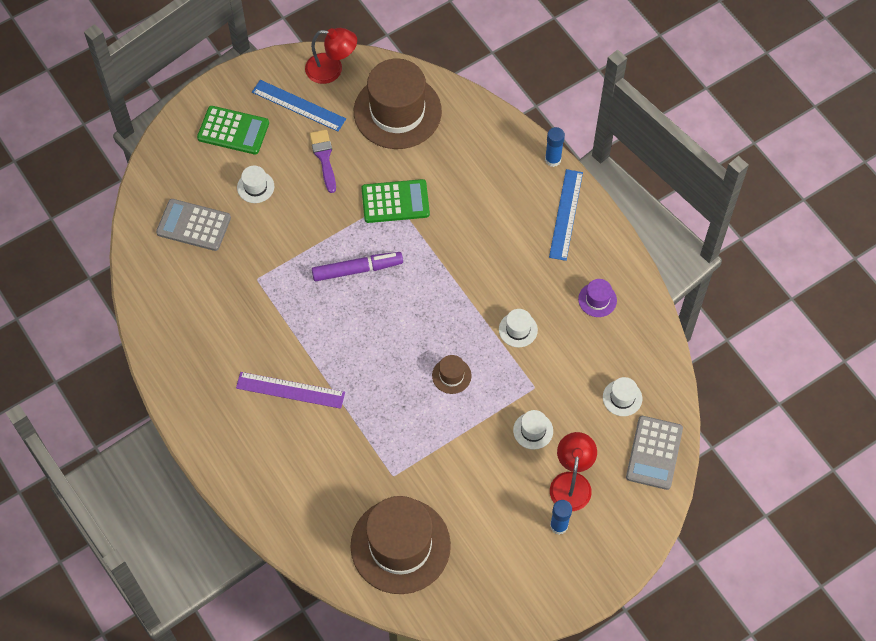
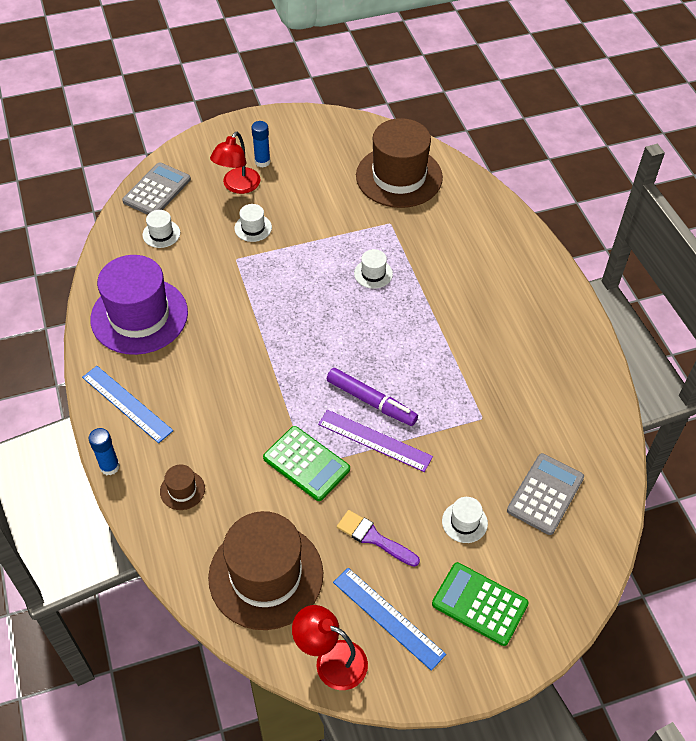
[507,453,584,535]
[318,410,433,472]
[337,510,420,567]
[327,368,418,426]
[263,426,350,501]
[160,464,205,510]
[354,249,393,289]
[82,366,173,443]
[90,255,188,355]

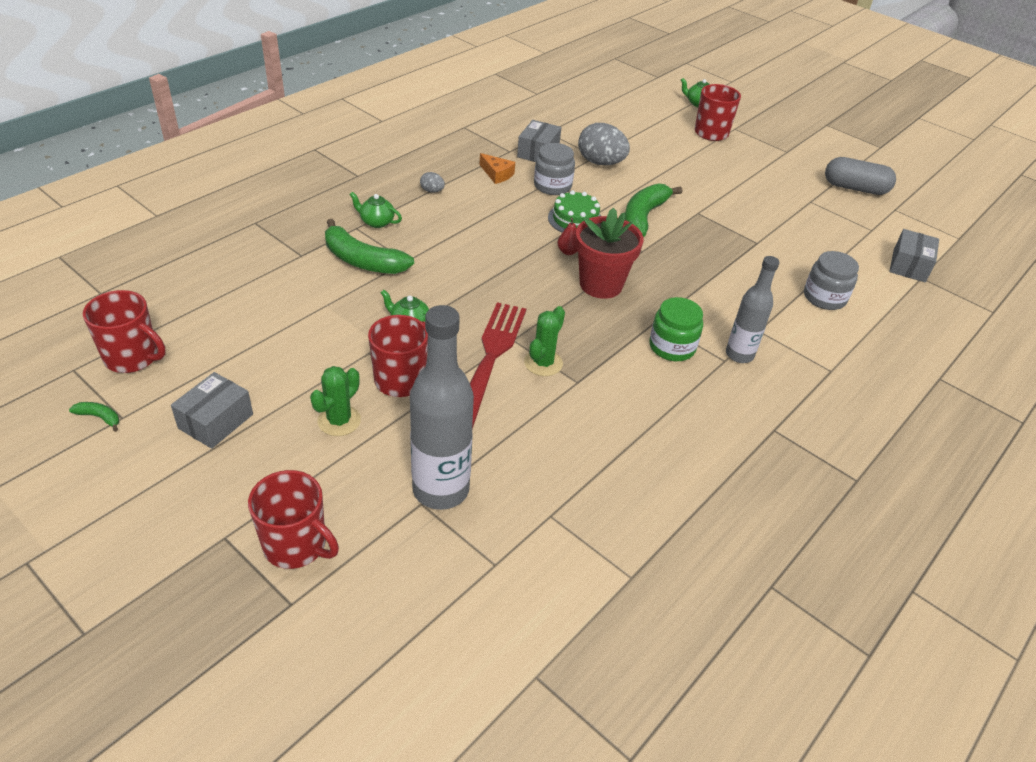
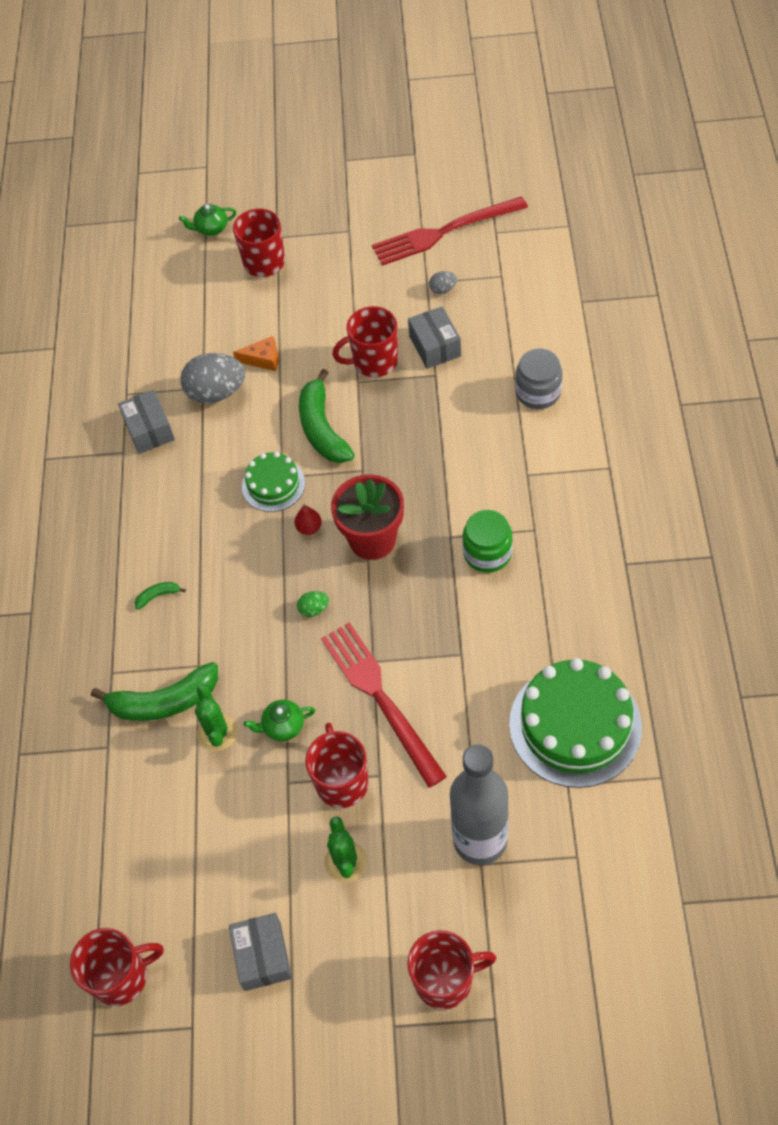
[135,582,186,610]
[349,192,402,228] (first image)
[429,271,457,294]
[233,336,278,371]
[195,684,238,751]
[534,143,575,195] (first image)
[726,256,779,363] (first image)
[372,196,528,266]
[408,306,461,369]
[297,591,329,617]
[332,306,398,377]
[509,658,642,788]

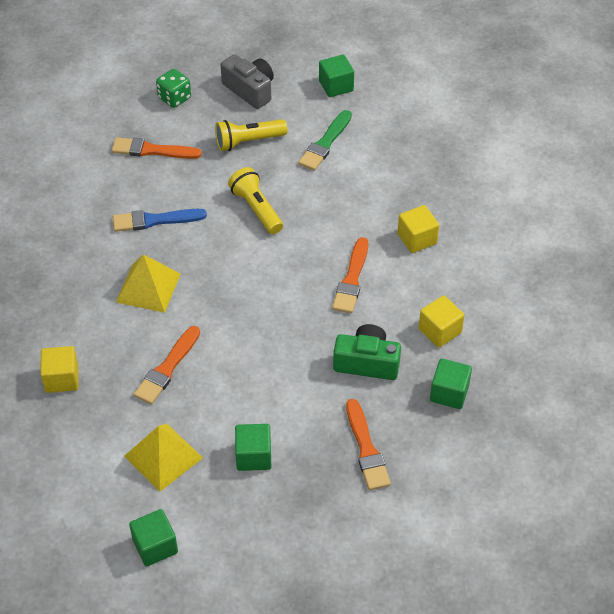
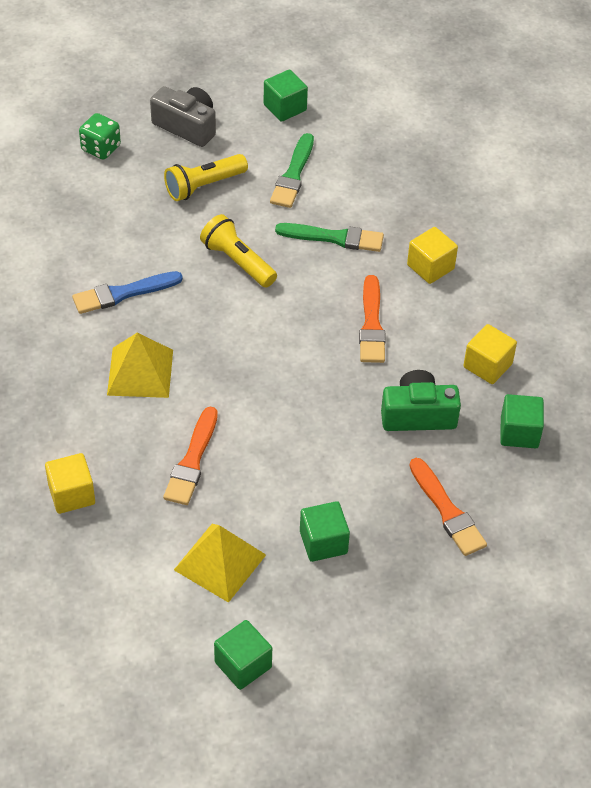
[112,137,202,159] (first image)
[275,223,384,252]

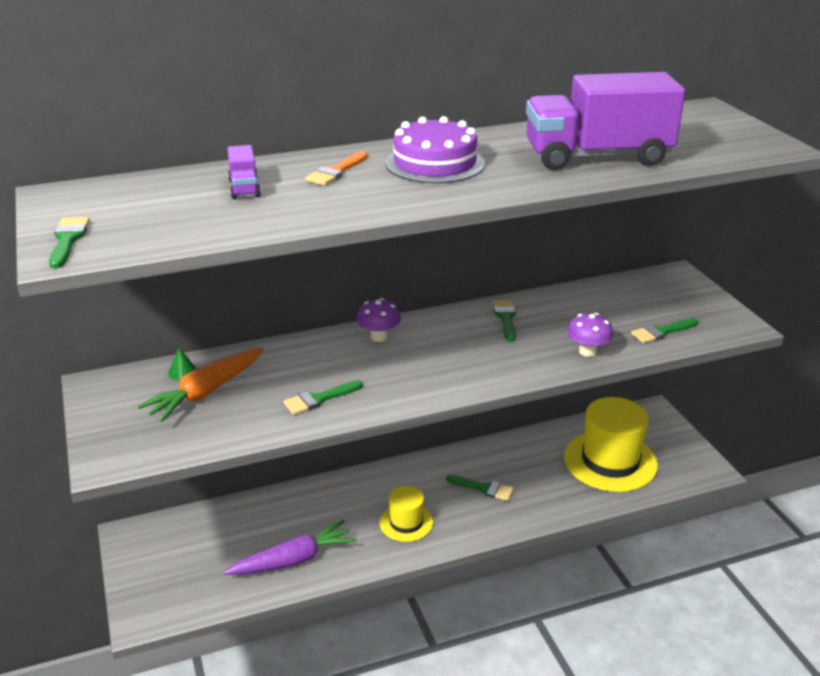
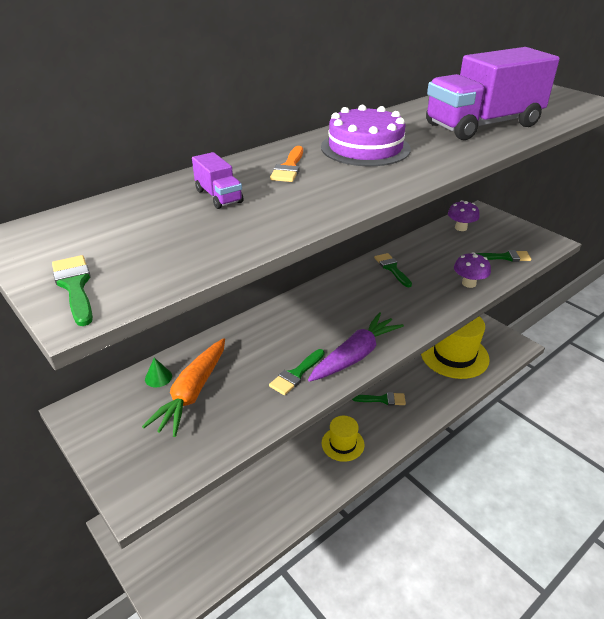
[308,312,404,382]
[448,200,480,231]
[476,250,531,262]

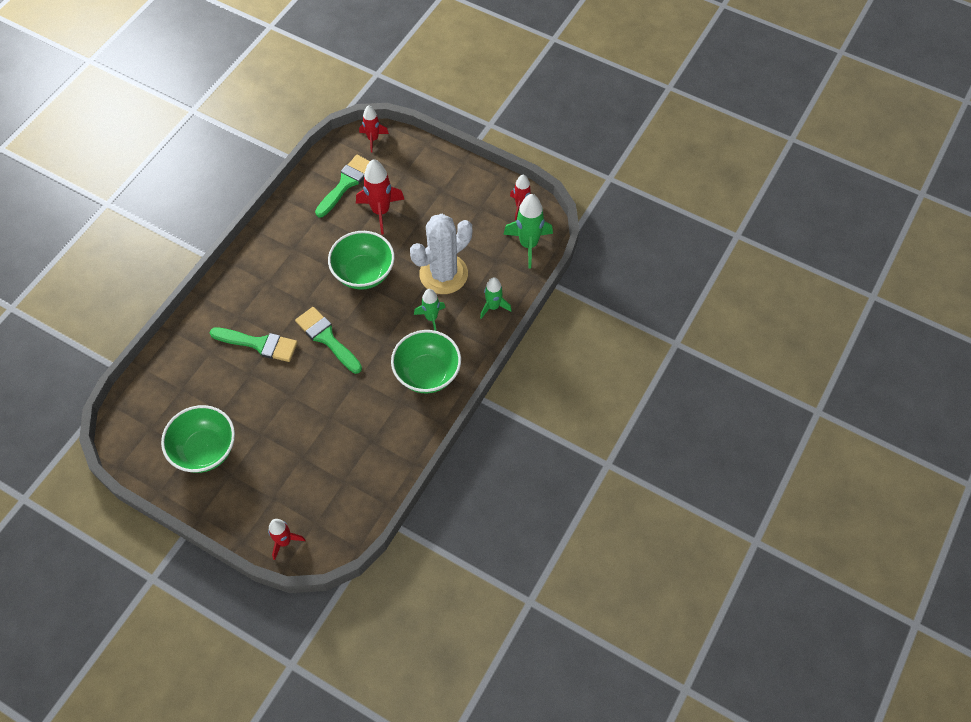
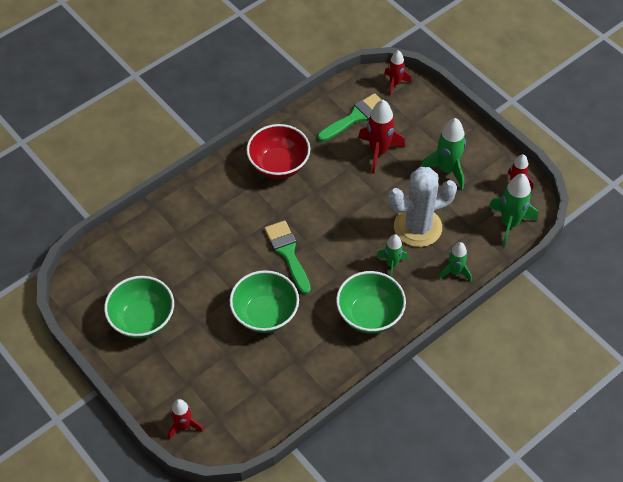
[209,328,298,362] (first image)
[229,270,299,333]
[246,124,310,179]
[420,118,466,189]

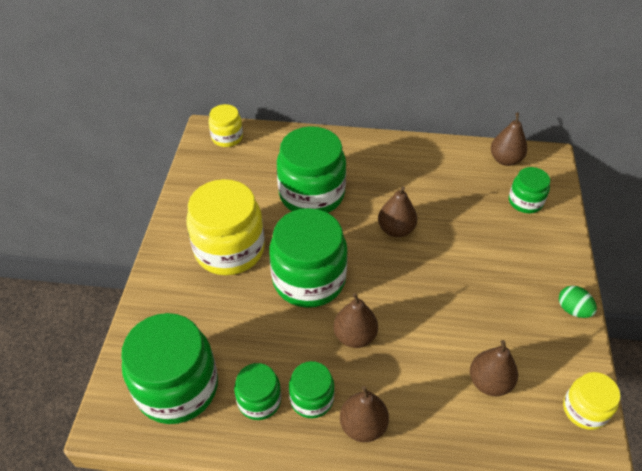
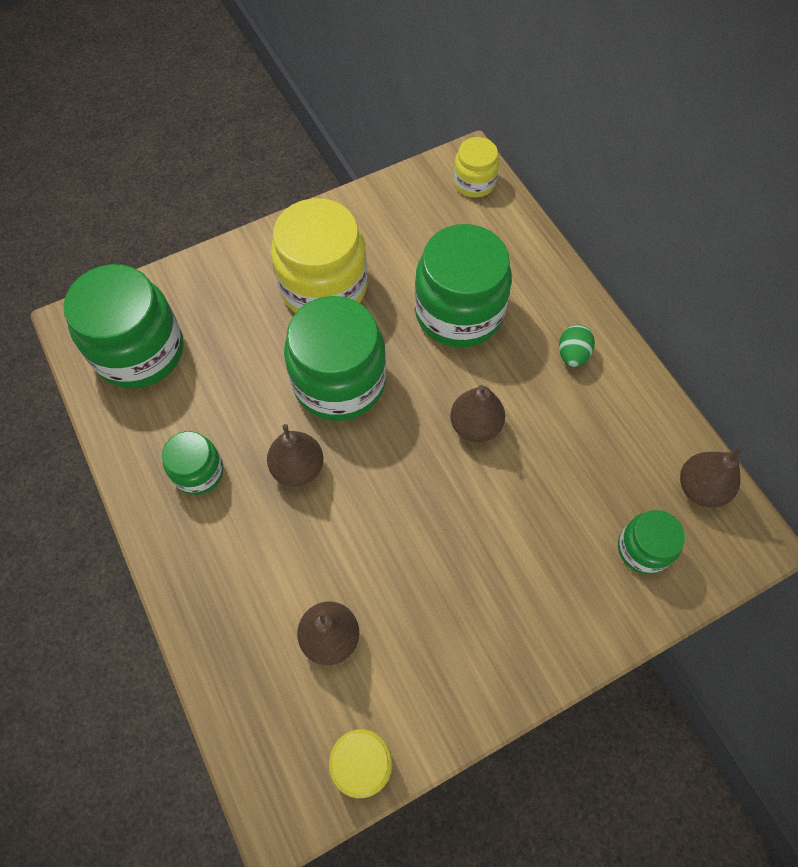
[234,363,281,420] (first image)
[340,386,389,442] (first image)
[559,325,595,367]

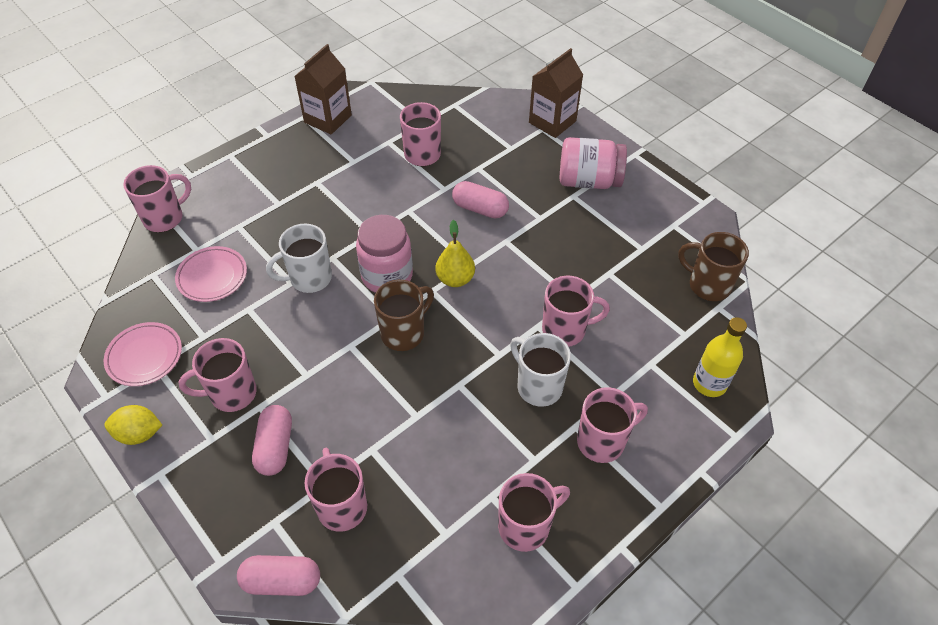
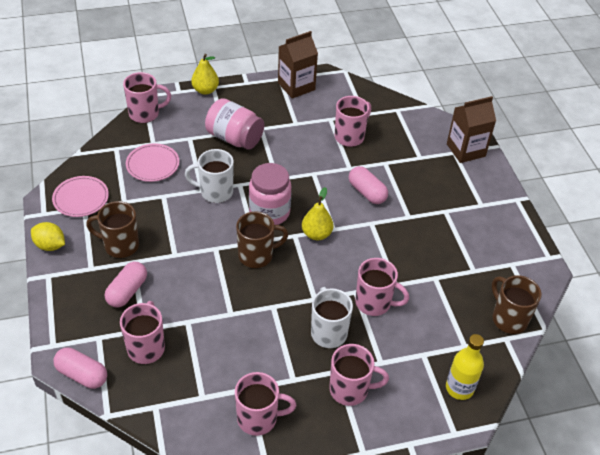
[86,201,139,258]
[205,98,264,150]
[191,54,219,95]

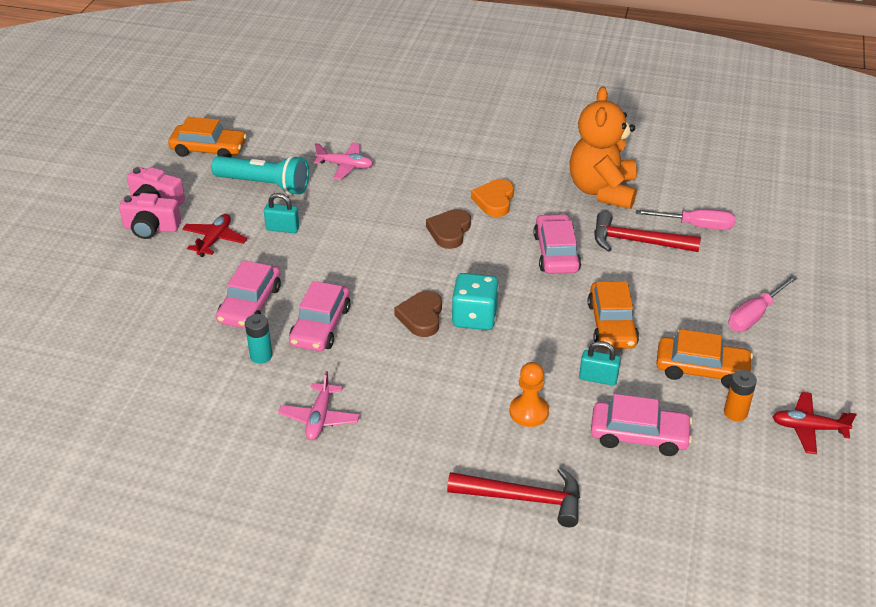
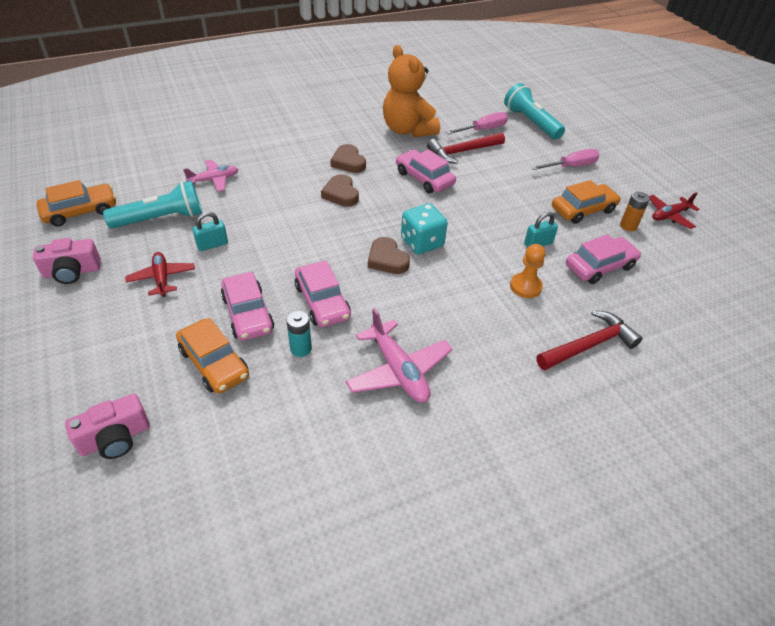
[65,394,150,459]
[345,308,453,403]
[330,144,366,173]
[176,318,249,394]
[531,149,599,170]
[504,83,565,139]

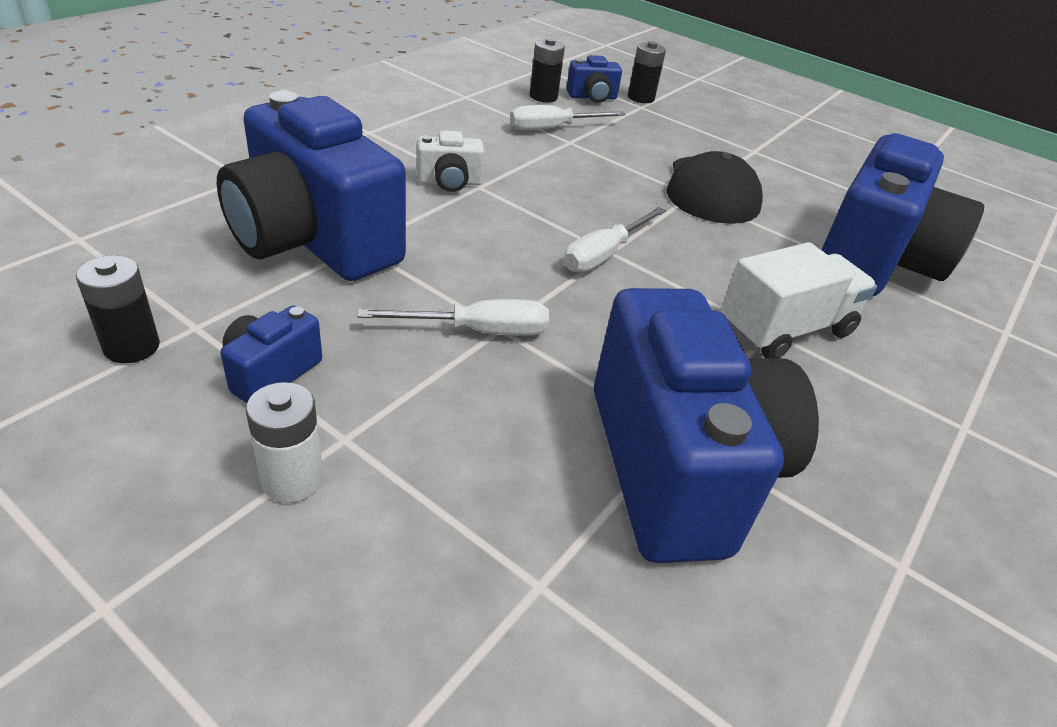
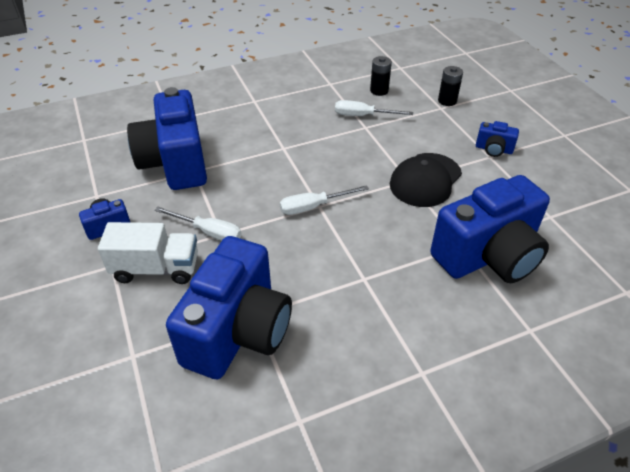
[76,255,160,363] (first image)
[246,382,323,503] (first image)
[417,131,484,192] (first image)
[476,121,519,157]
[98,222,198,284]

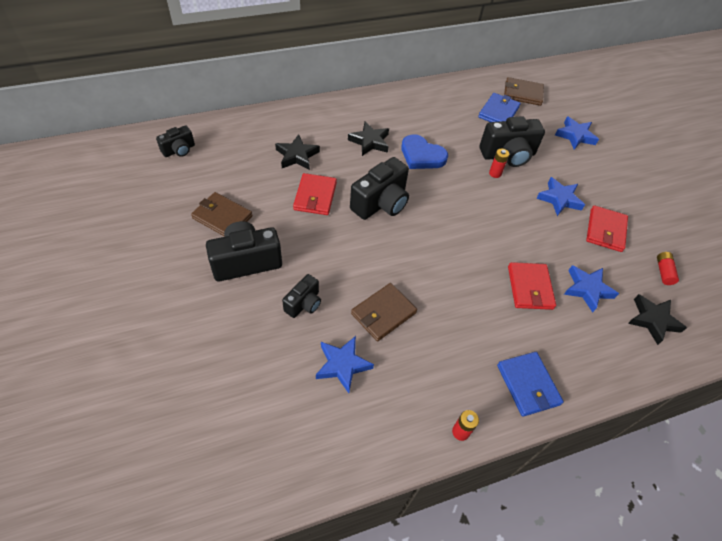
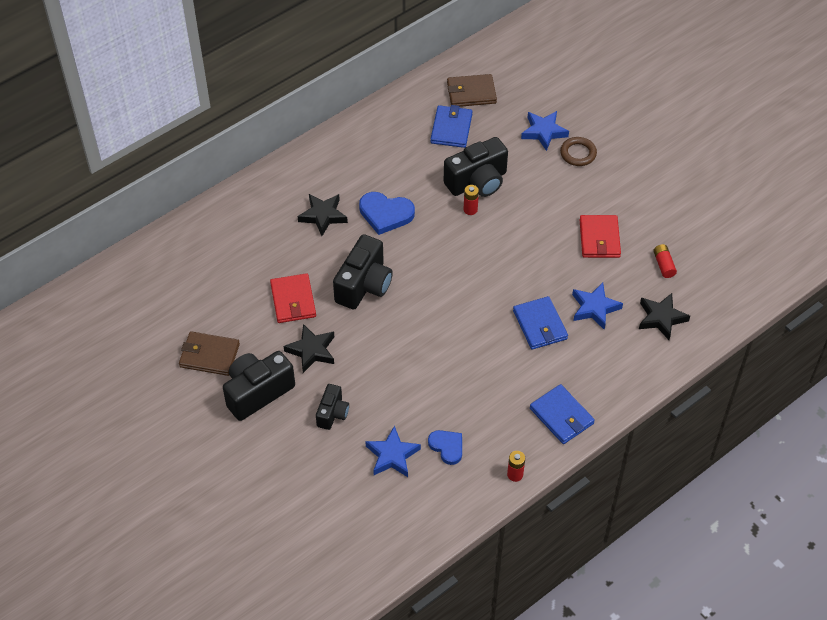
[156,125,195,157] (first image)
[284,324,334,373]
[351,283,417,341] (first image)
[513,296,568,350]
[536,177,585,216] (first image)
[428,430,462,465]
[560,137,597,166]

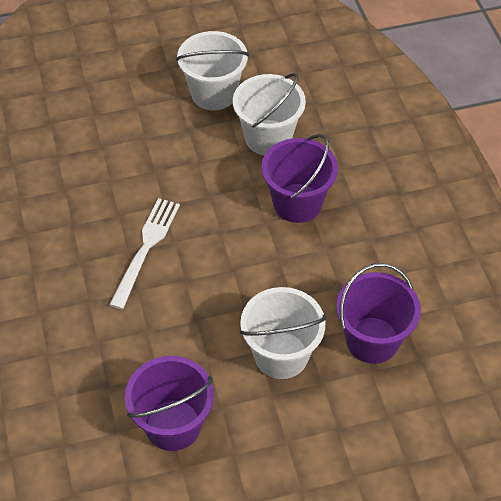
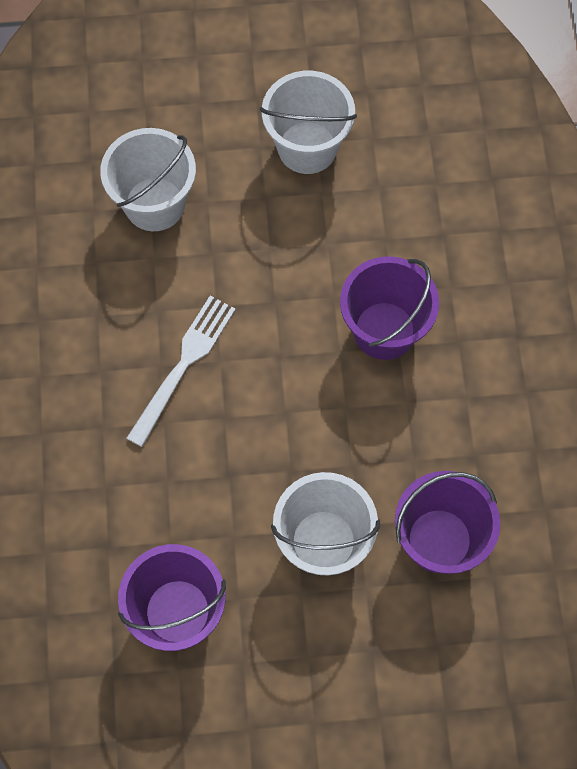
[100,128,196,231]

